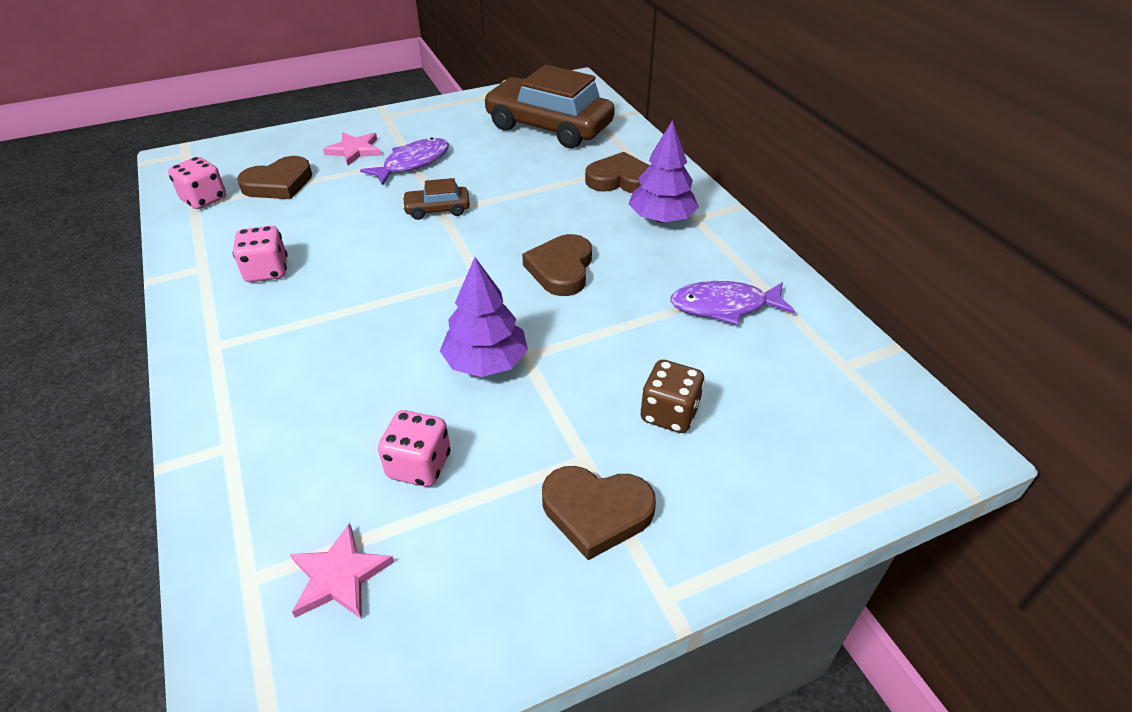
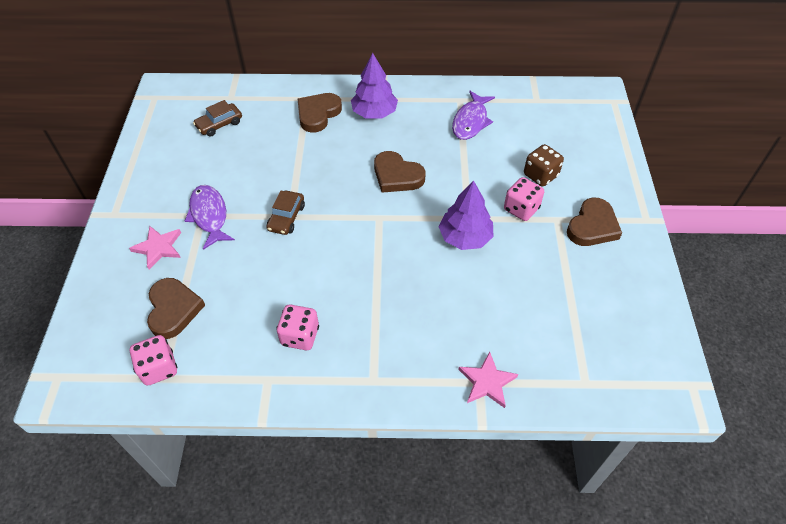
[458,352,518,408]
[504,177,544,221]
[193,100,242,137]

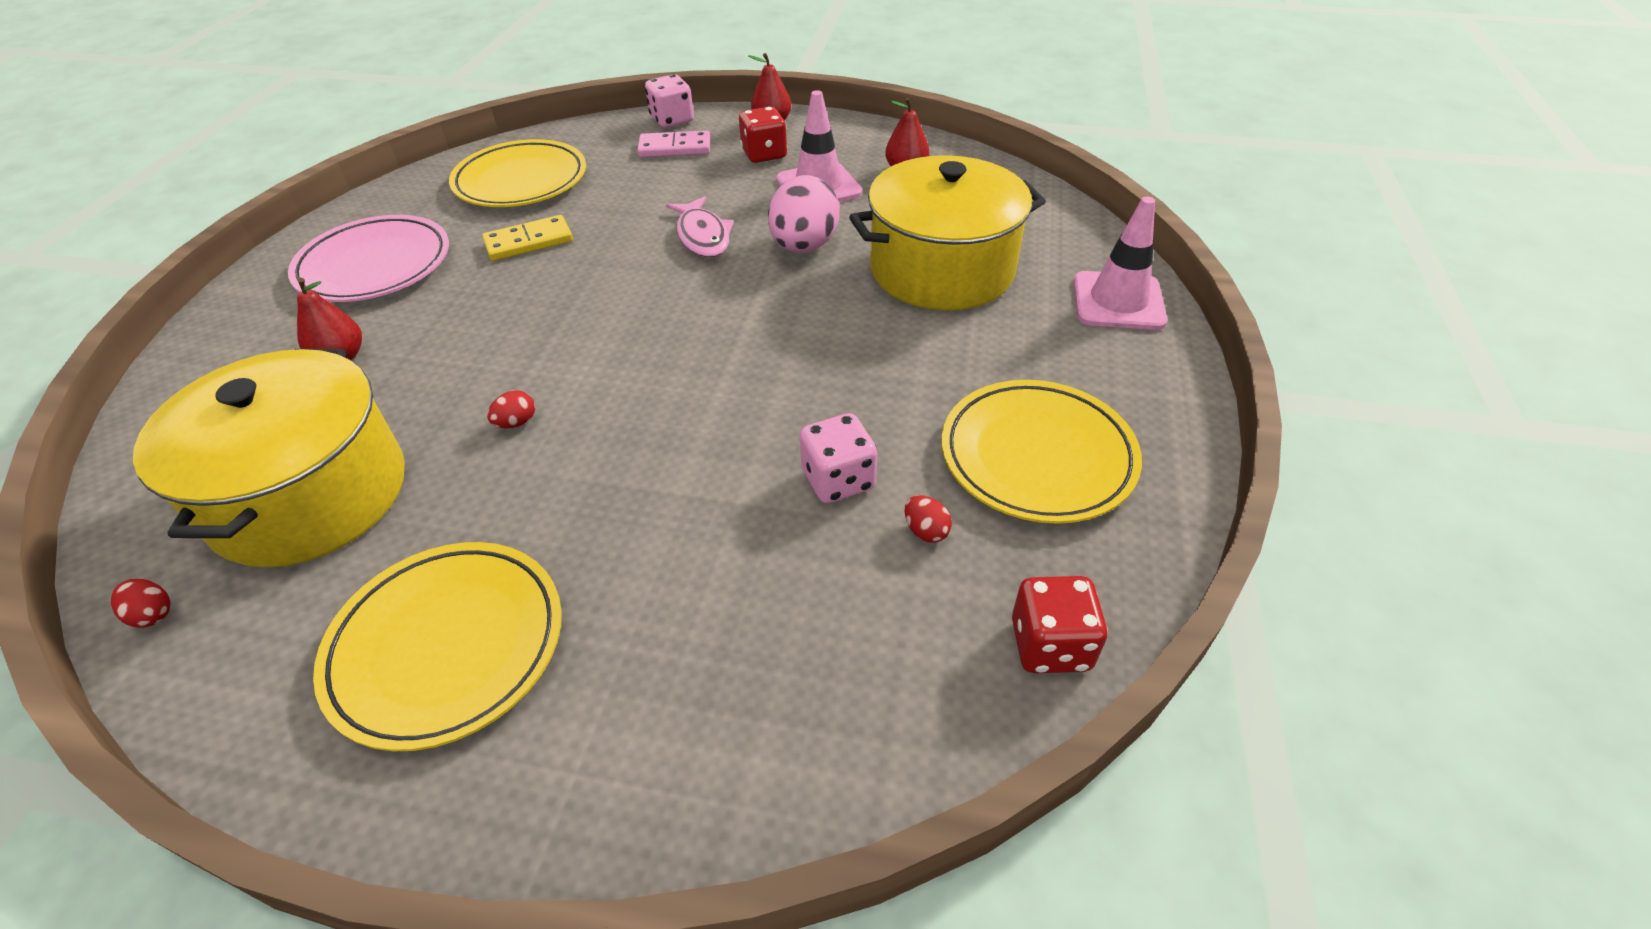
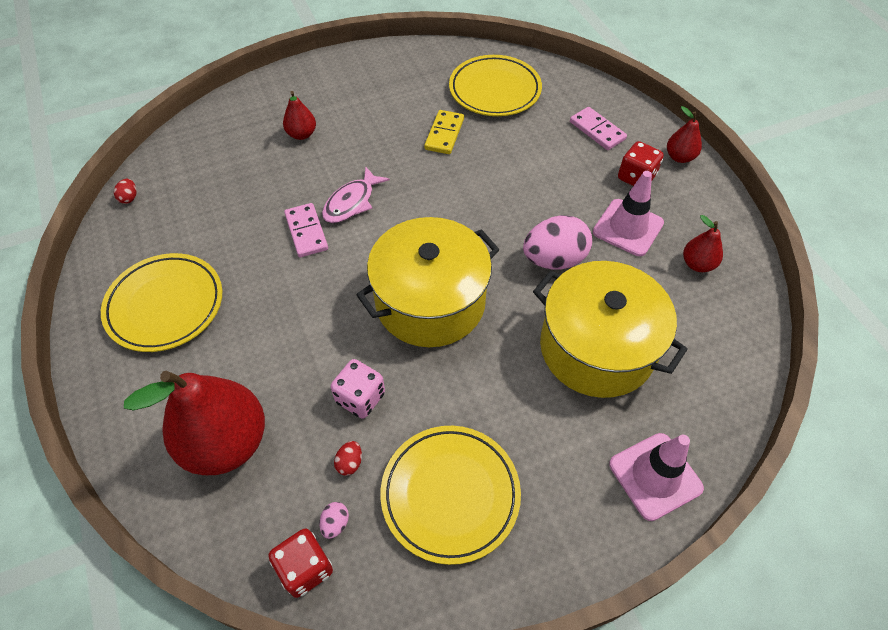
[356,217,500,347]
[288,215,449,302] (first image)
[424,110,464,154]
[284,203,328,257]
[645,74,694,128] (first image)
[322,167,390,223]
[124,371,265,475]
[319,502,349,539]

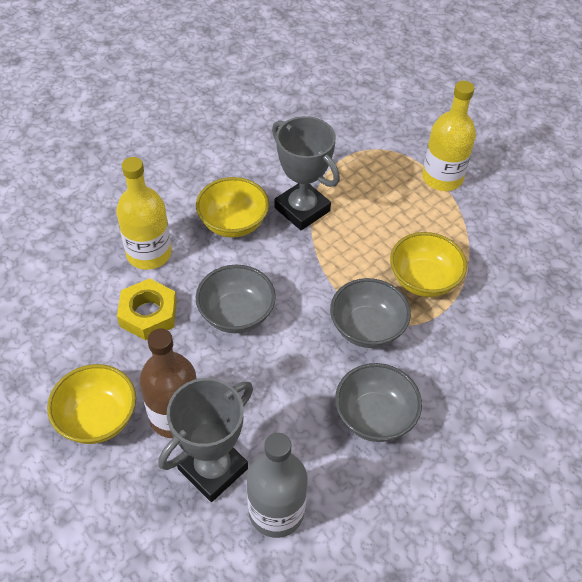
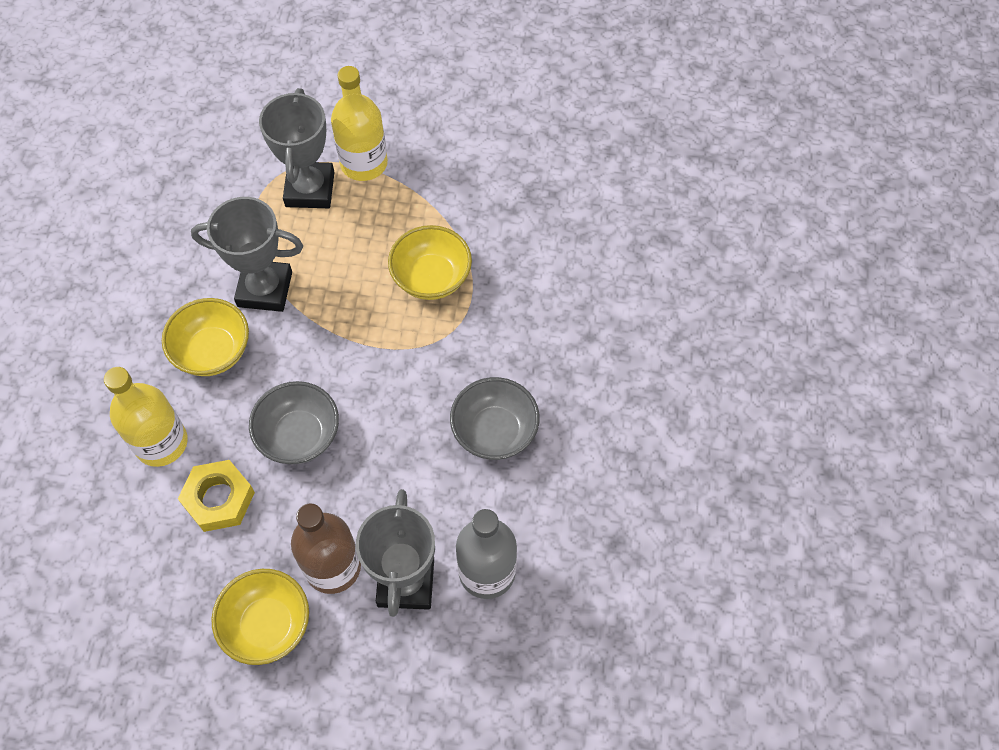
[330,278,411,348] (first image)
[259,88,334,208]

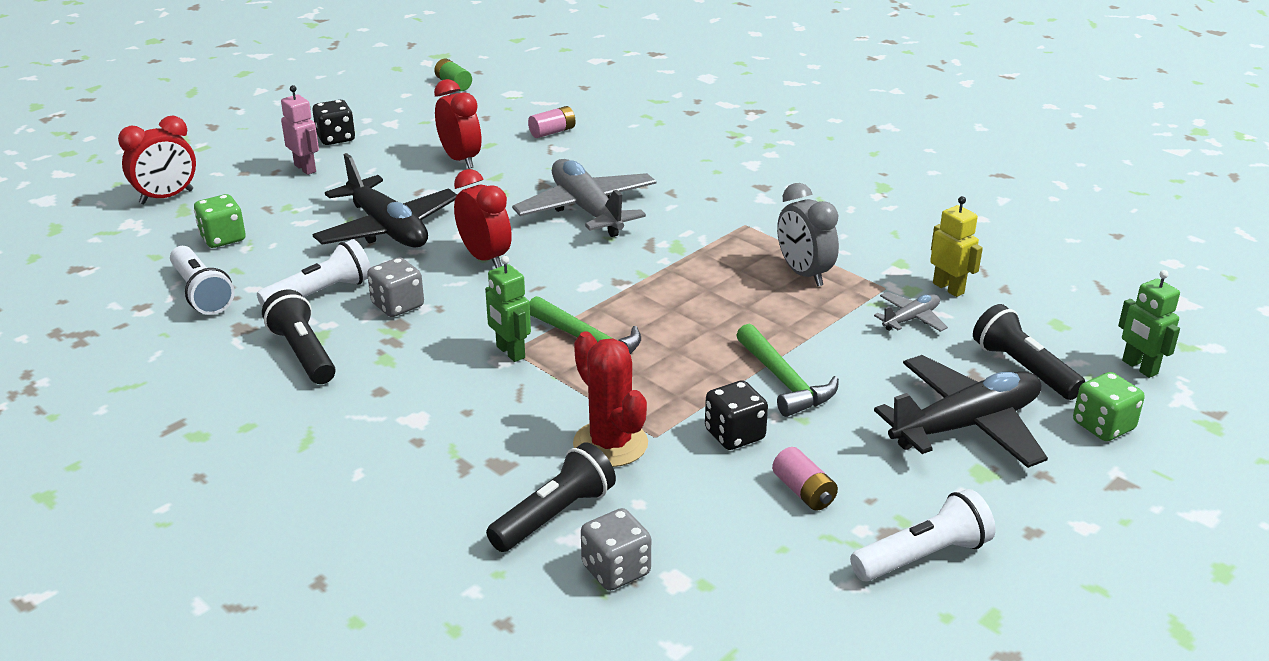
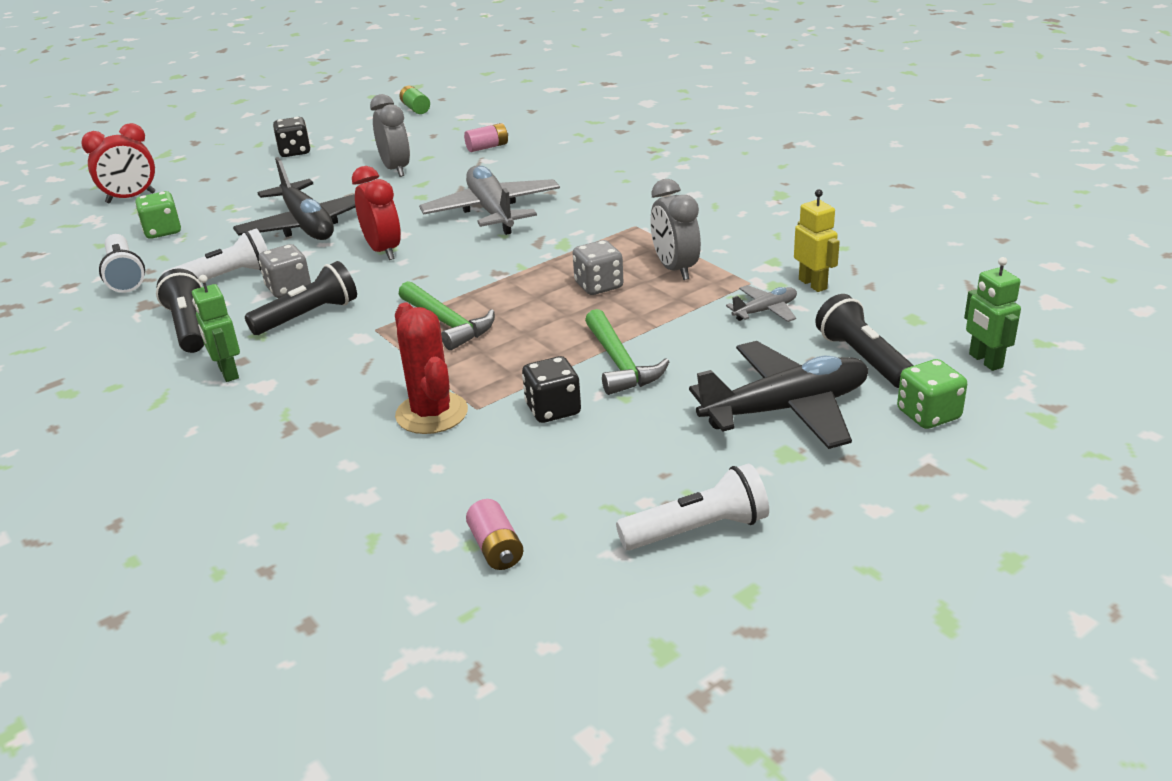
[281,85,319,175] (first image)
[370,94,410,177]
[192,275,240,382]
[245,261,357,335]
[573,240,623,295]
[466,499,523,570]

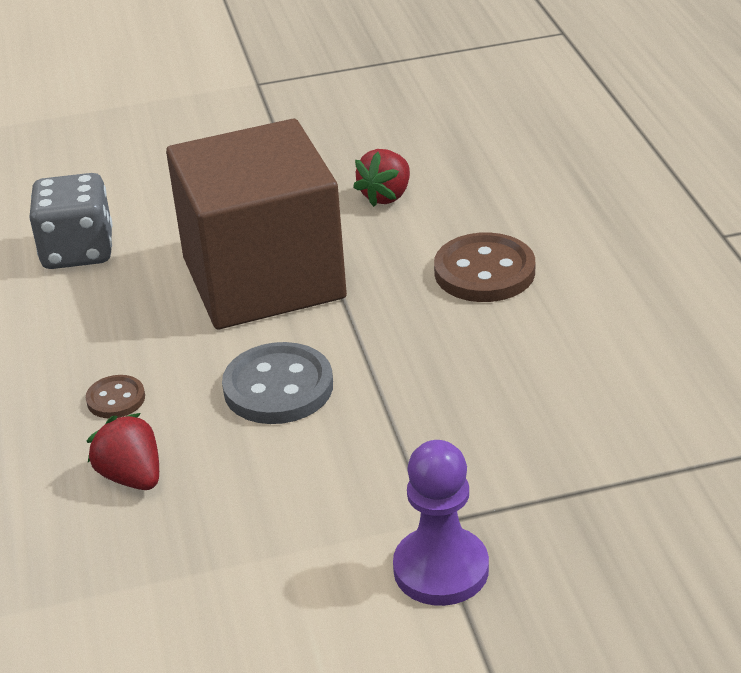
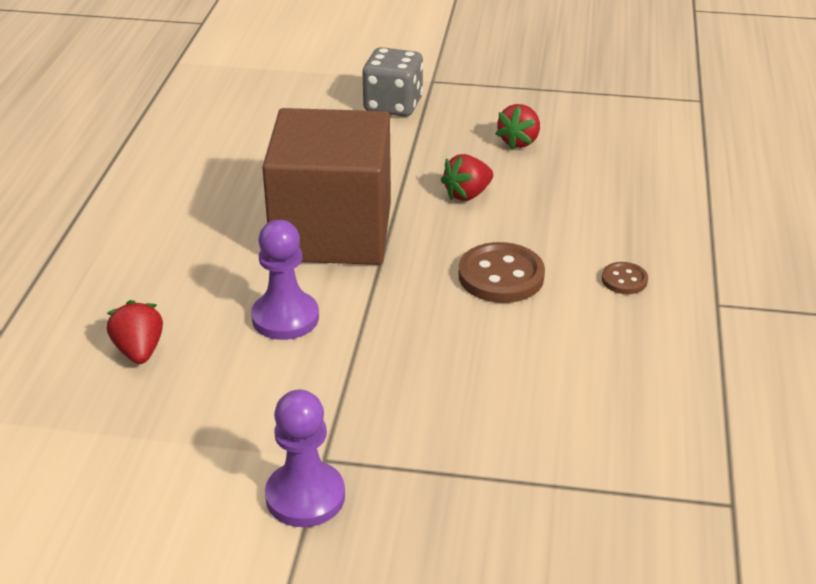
[363,47,423,117]
[602,262,648,294]
[251,220,319,340]
[496,104,540,149]

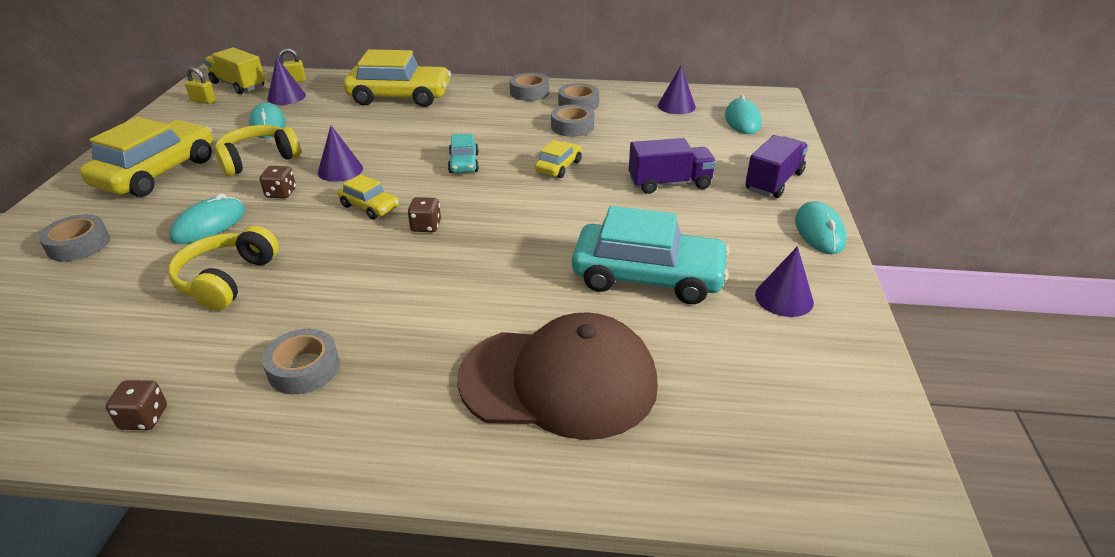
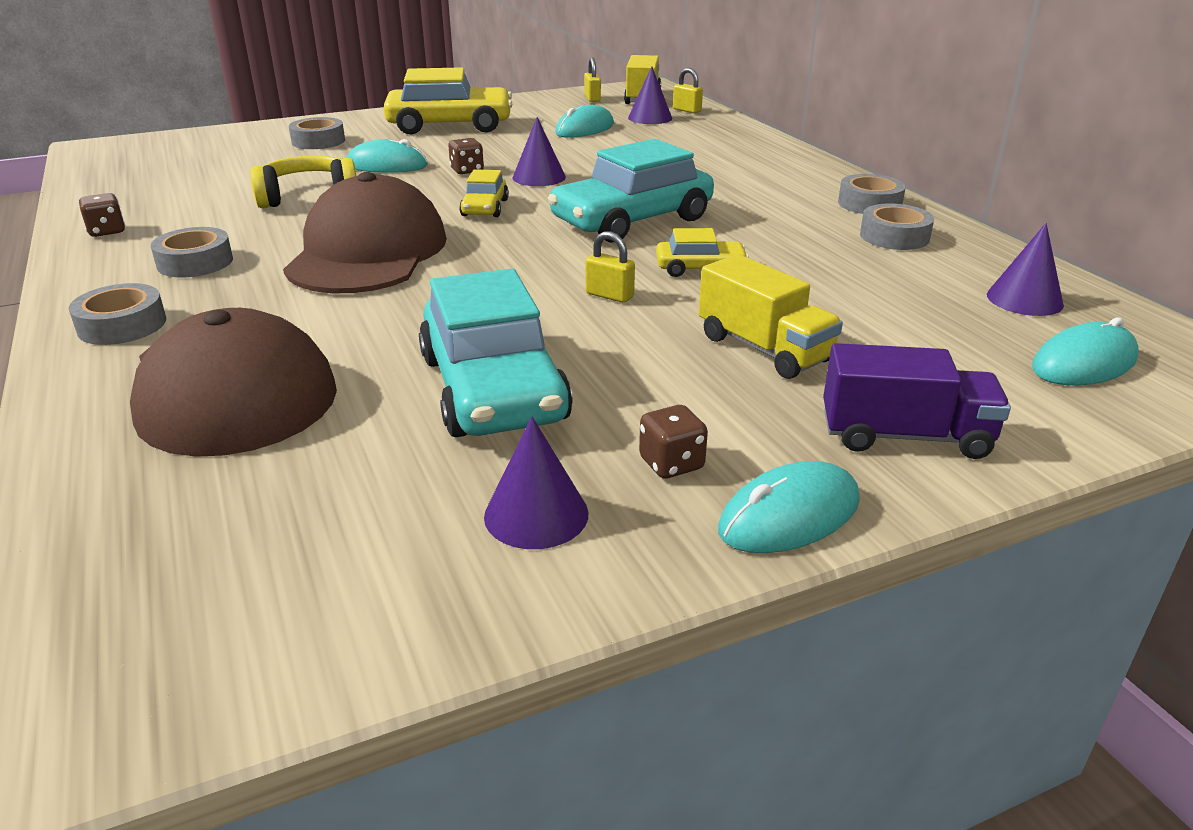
[215,125,301,176] (first image)
[344,49,451,107] (first image)
[639,405,708,478]
[548,139,714,243]
[68,283,166,345]
[699,254,843,379]
[283,172,447,293]
[585,231,635,303]

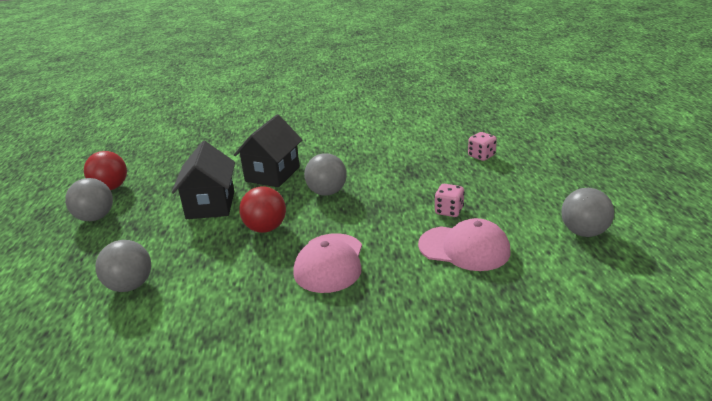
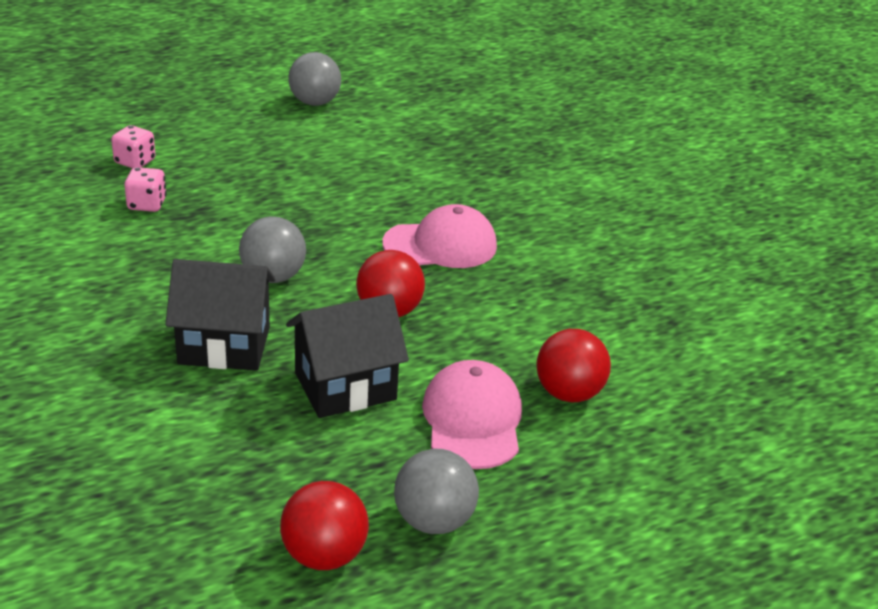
[536,329,611,402]
[422,360,522,469]
[124,167,167,212]

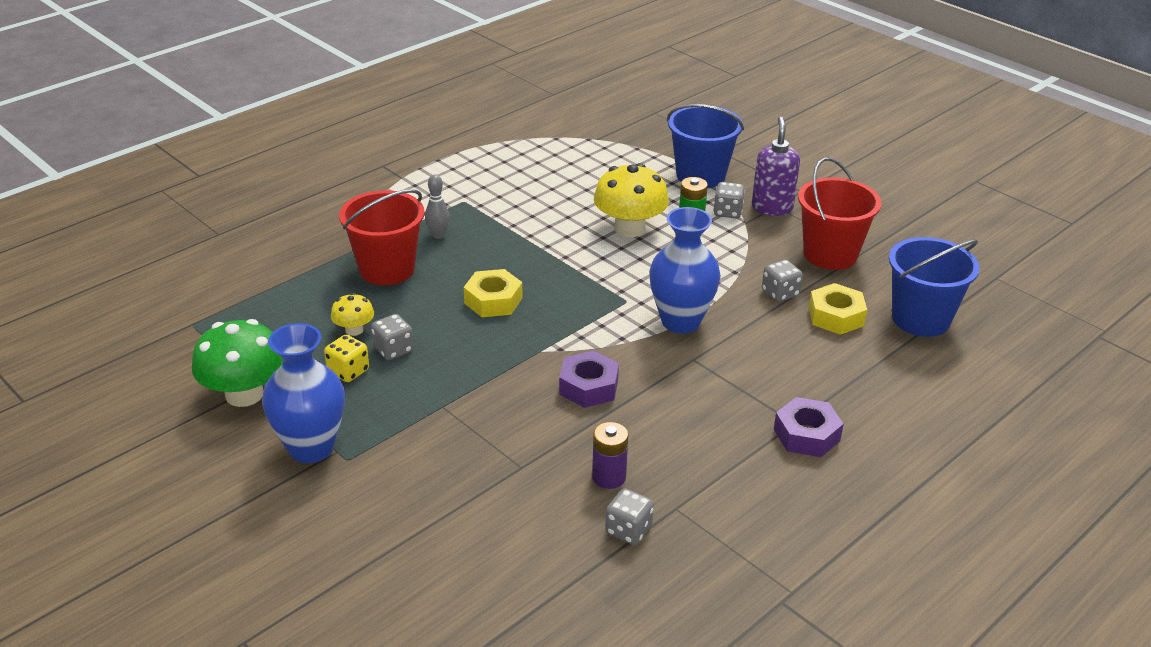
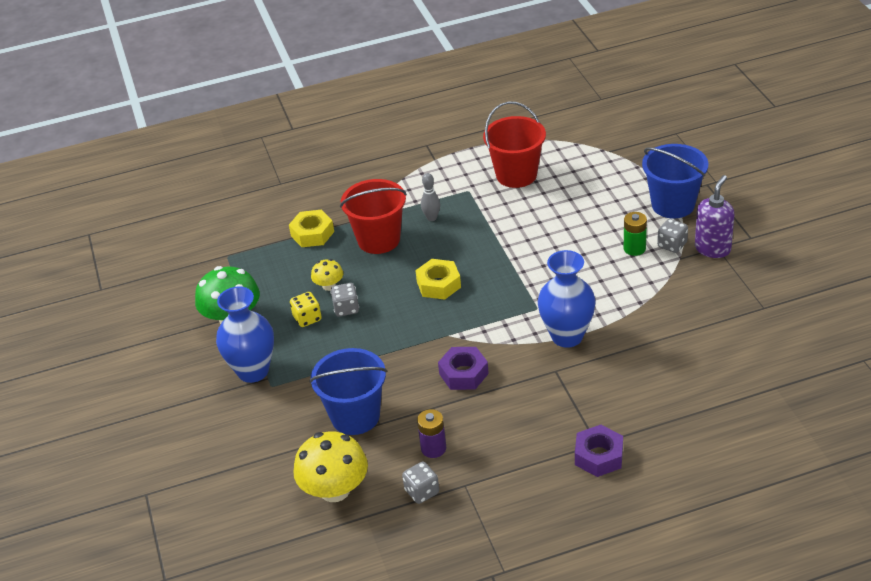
[293,432,368,502]
[762,260,803,302] (first image)
[483,102,546,188]
[289,210,334,247]
[309,348,387,435]

